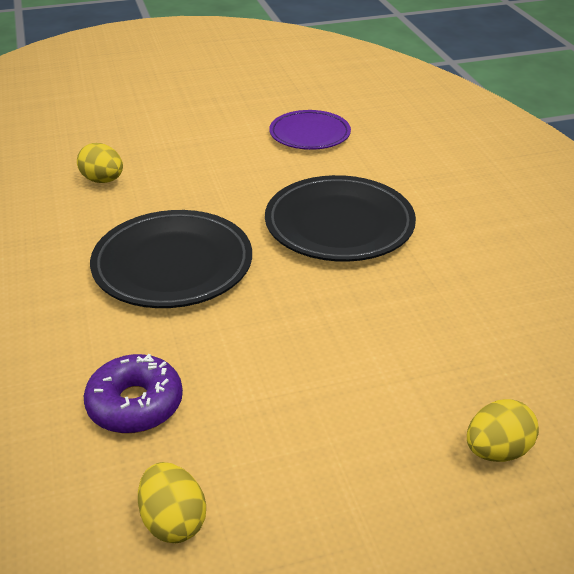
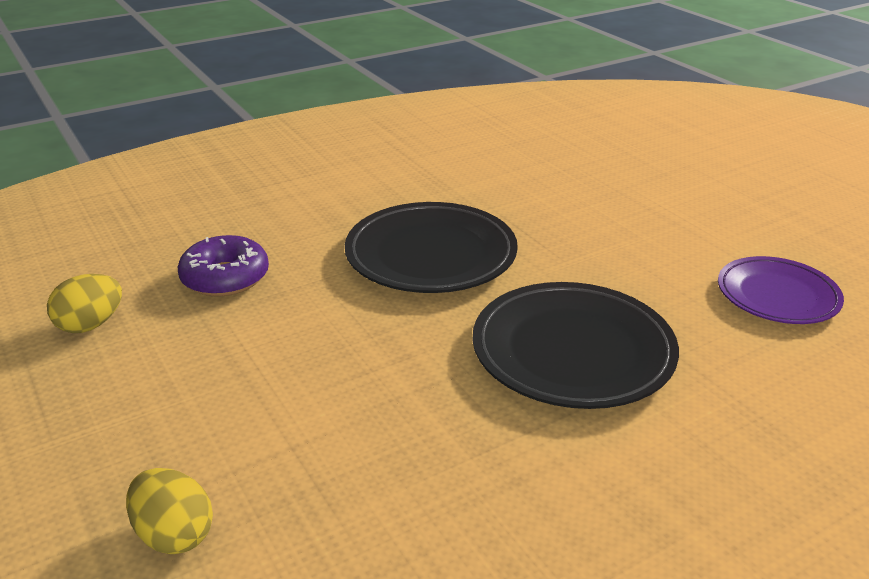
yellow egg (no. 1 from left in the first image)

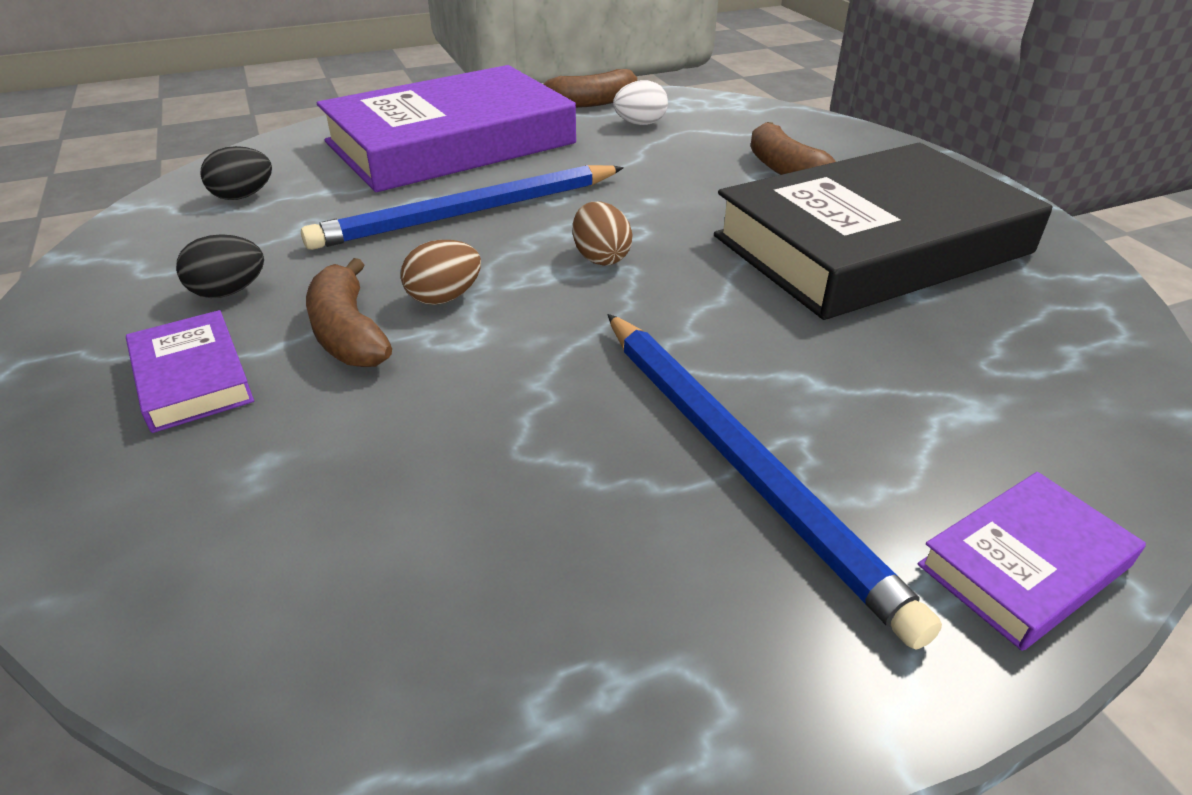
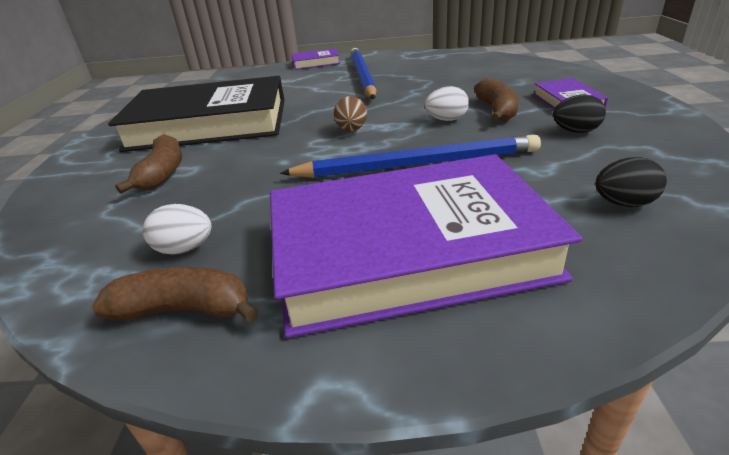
white egg (no. 2 from left)

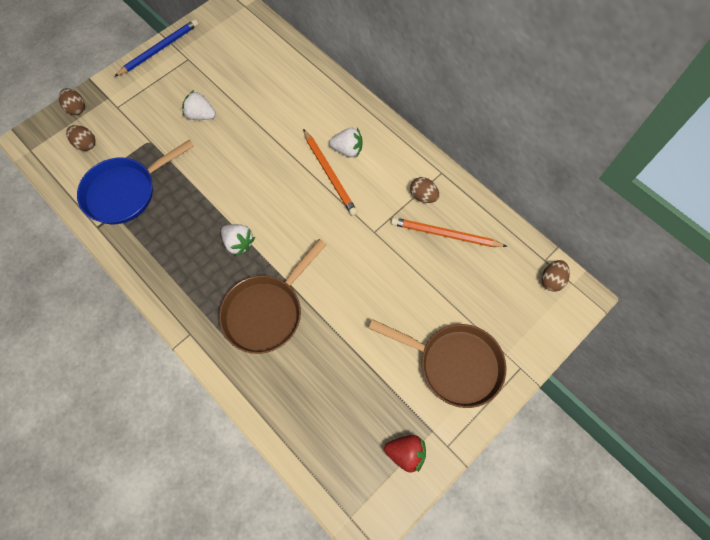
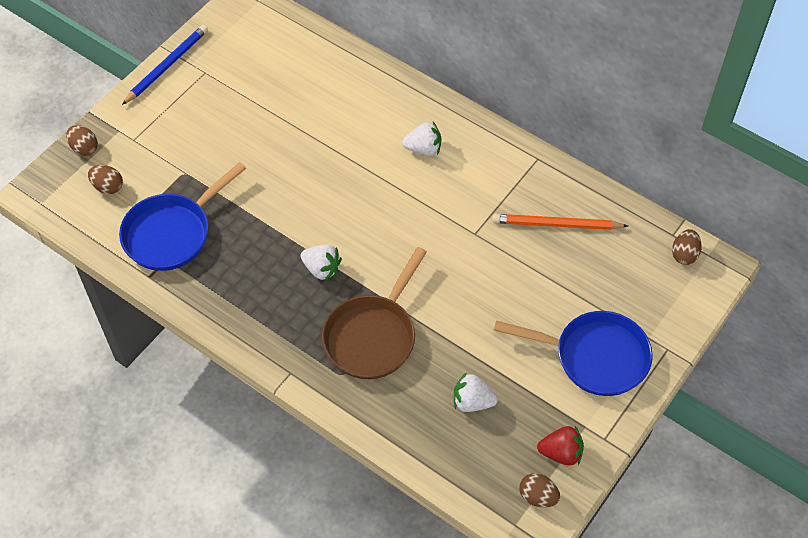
orange pencil (no. 1 from left in the first image)
white strawberry (no. 3 from left)
brown egg (no. 3 from left)
blue pan (no. 2 from left)

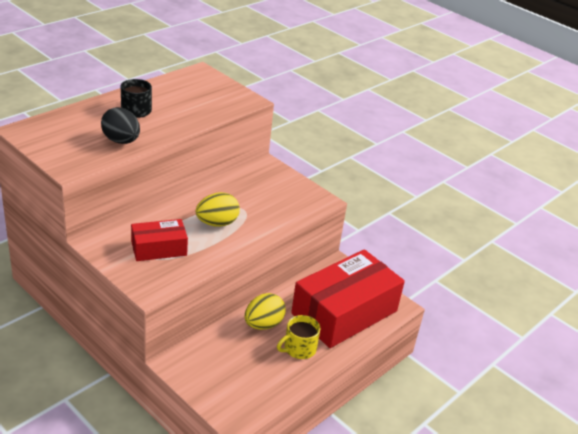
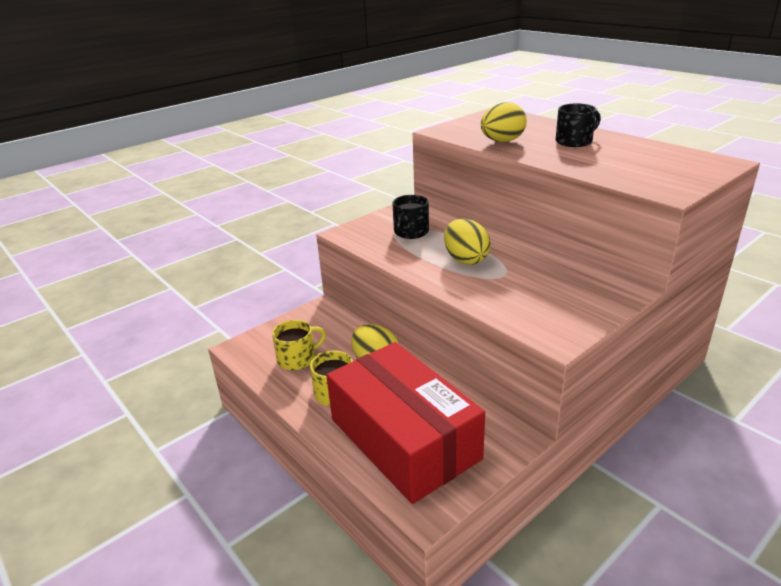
yellow mug (no. 1 from left)
black mug (no. 1 from left)
yellow egg (no. 3 from left)

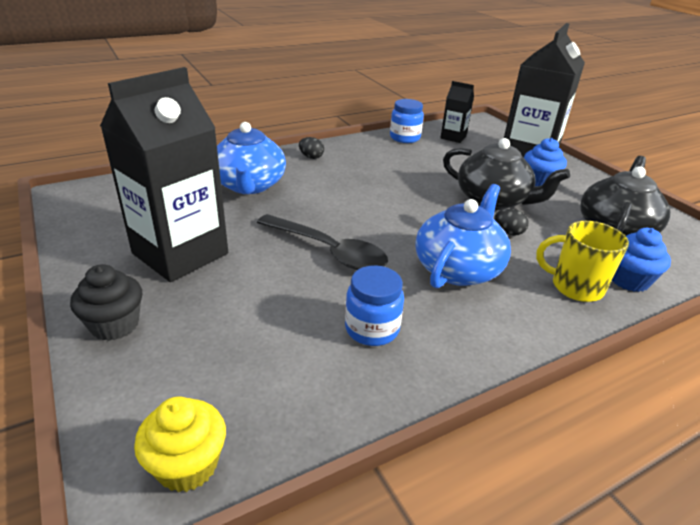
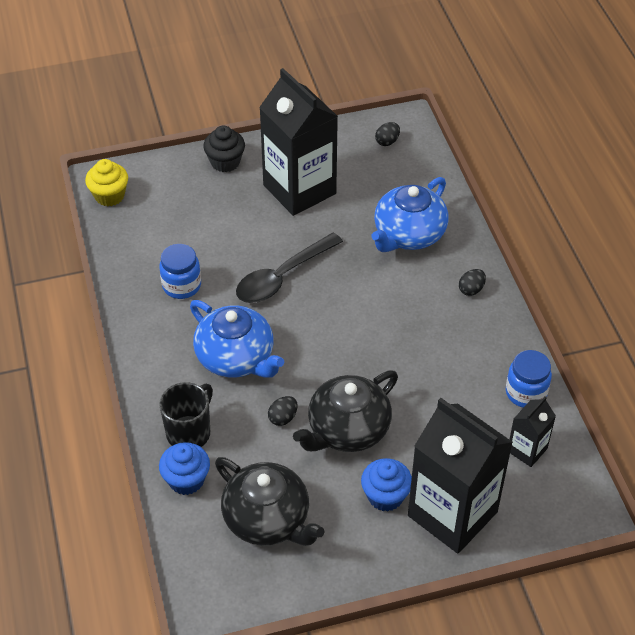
black egg (no. 2 from left)
black mug
blue teapot (no. 2 from left)

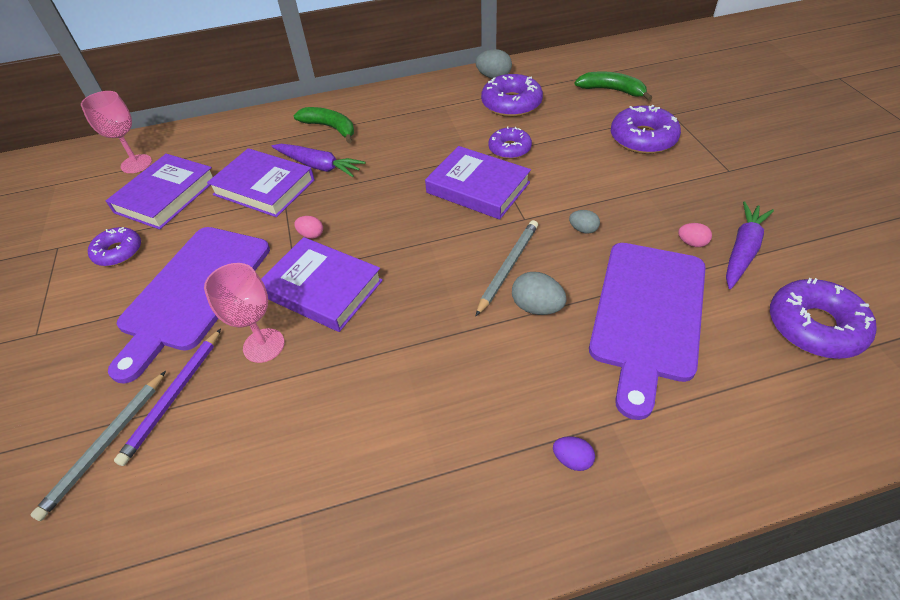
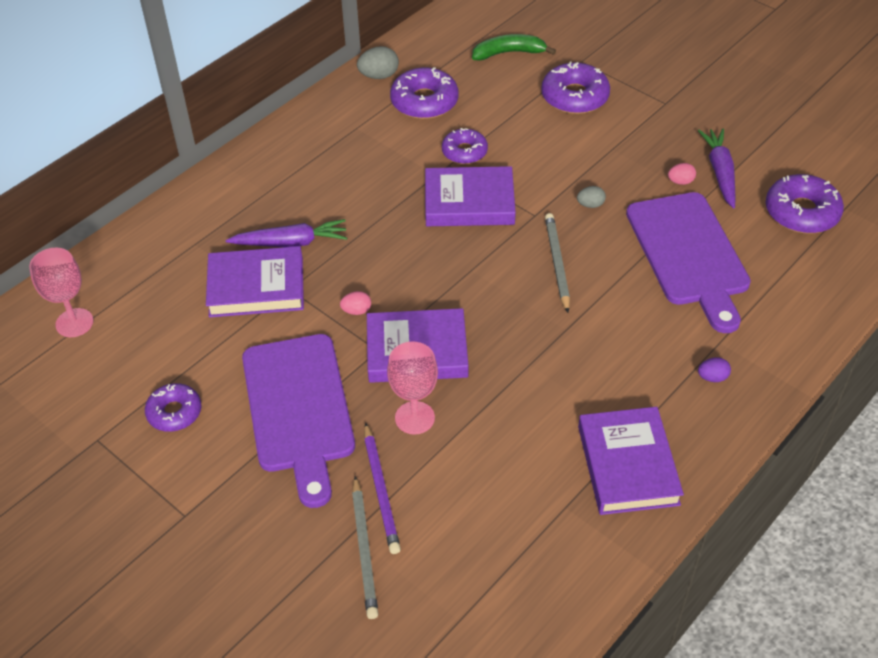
green banana (no. 1 from left in the first image)
grey egg (no. 2 from left in the first image)
purple book (no. 4 from left)

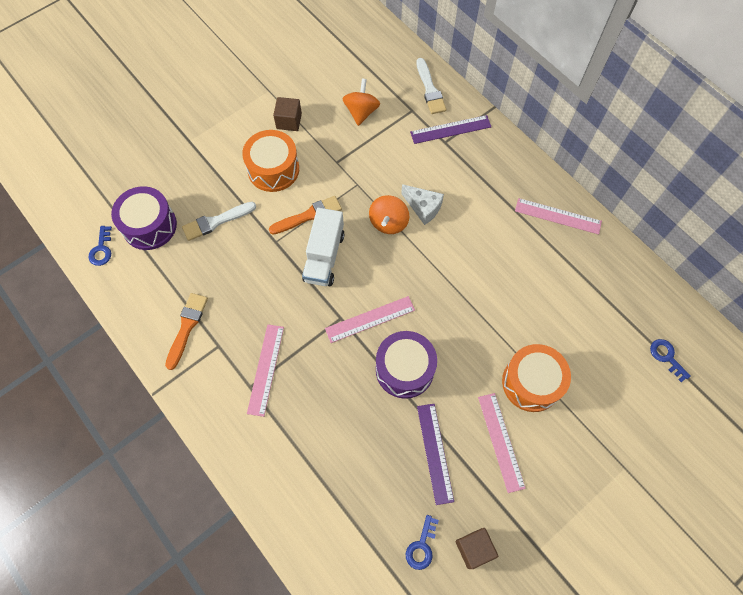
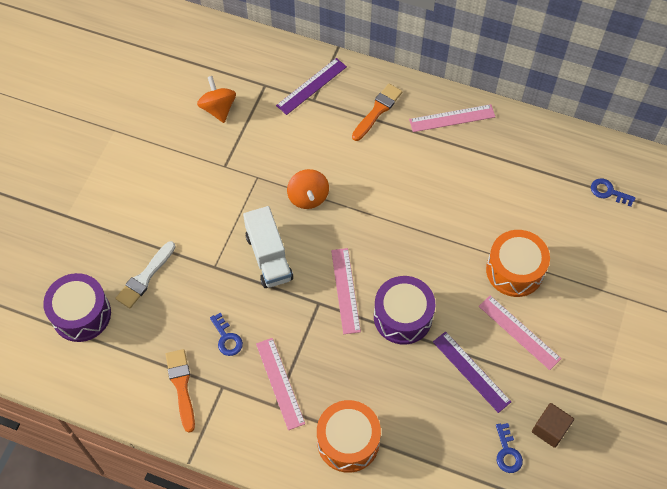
brown cube (no. 1 from left in the first image)
white cheese
white brush (no. 2 from left in the first image)
blue key (no. 1 from left)
orange drum (no. 1 from left)
orange brush (no. 2 from left)
pink ruler (no. 2 from left)

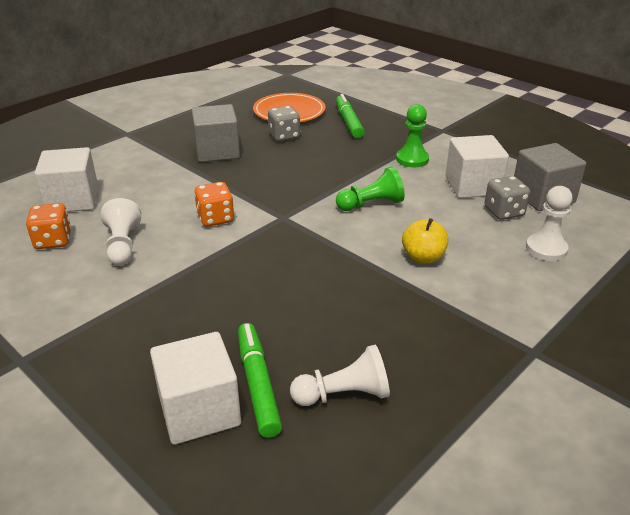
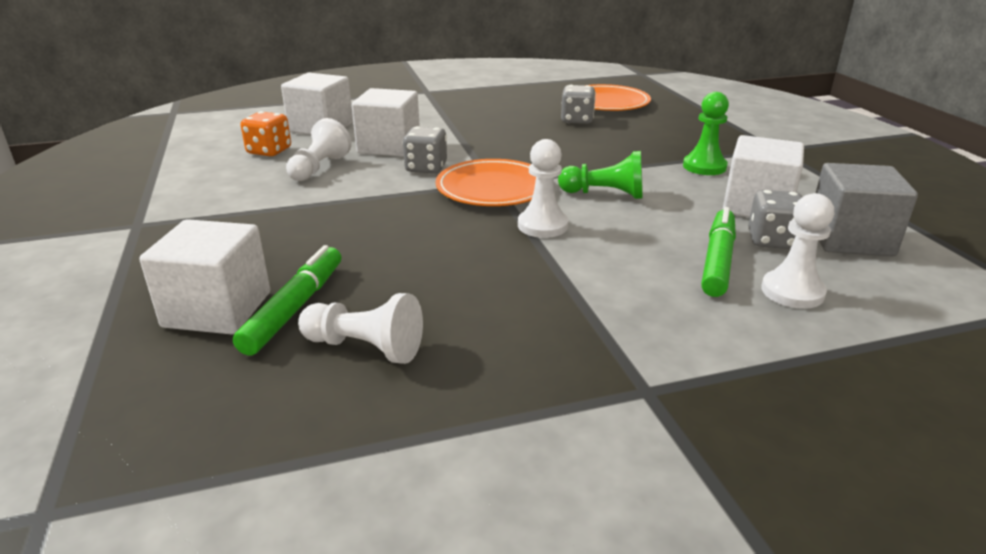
grey cube (no. 1 from left in the first image)
yellow apple
white cube (no. 3 from left)
orange plate (no. 1 from left)
white pawn (no. 3 from left)
green marker (no. 2 from left)
grey dice (no. 1 from left)

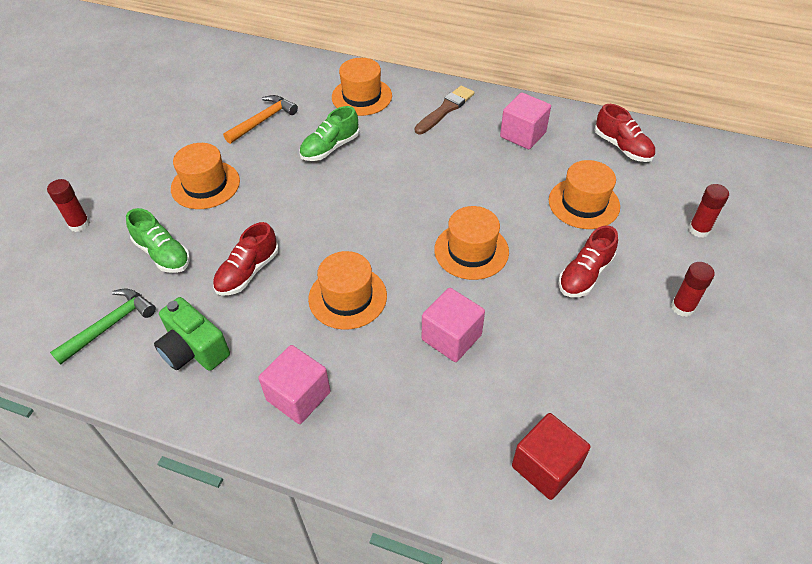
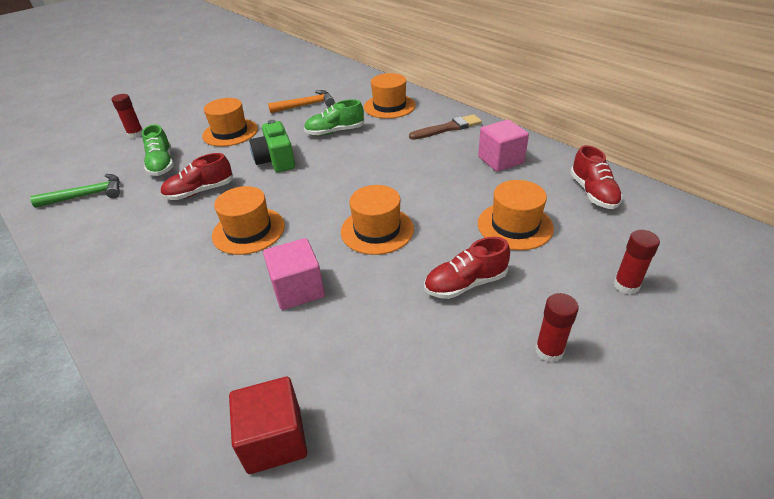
pink cube (no. 1 from left in the first image)
green camera

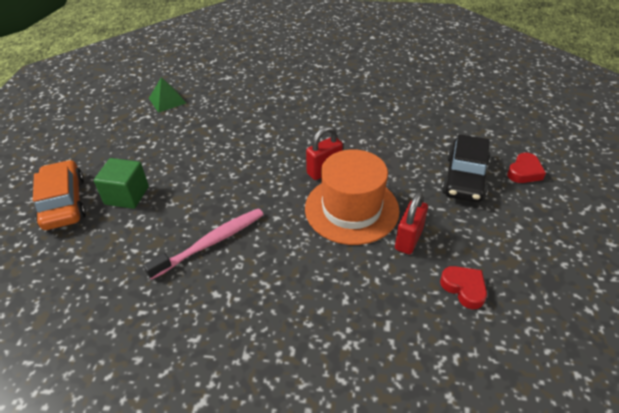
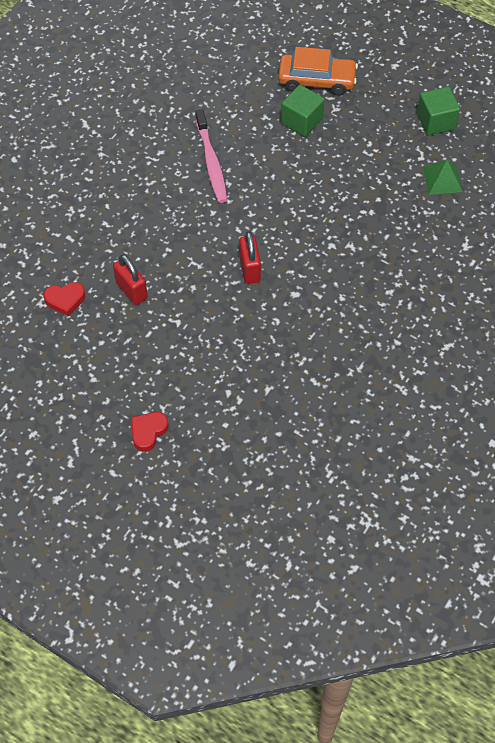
orange hat
black car
green cube (no. 2 from left)
red heart (no. 2 from left)

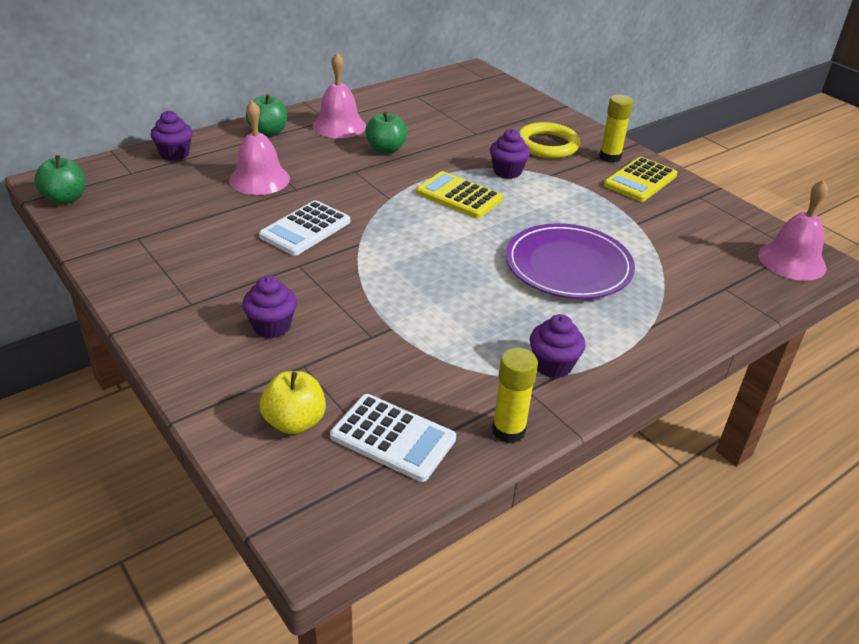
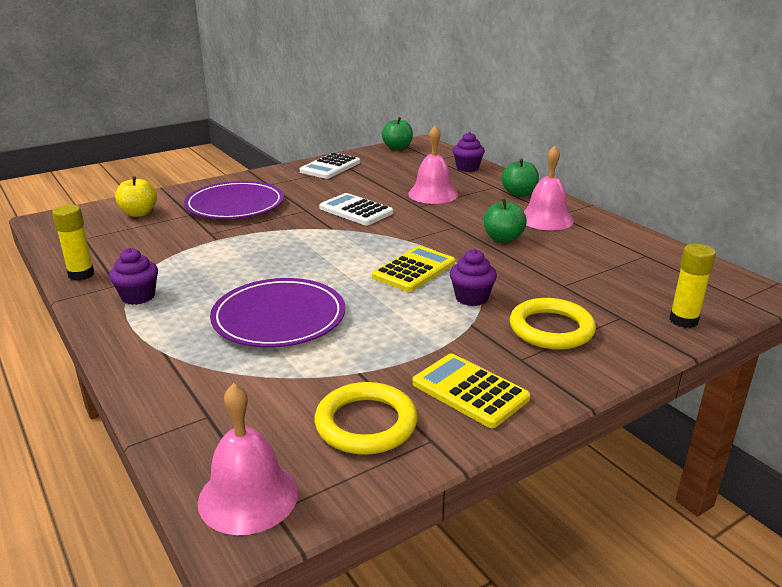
yellow ring (no. 1 from left)
white calculator (no. 1 from left)
yellow glue stick (no. 2 from left)
purple plate (no. 1 from left)

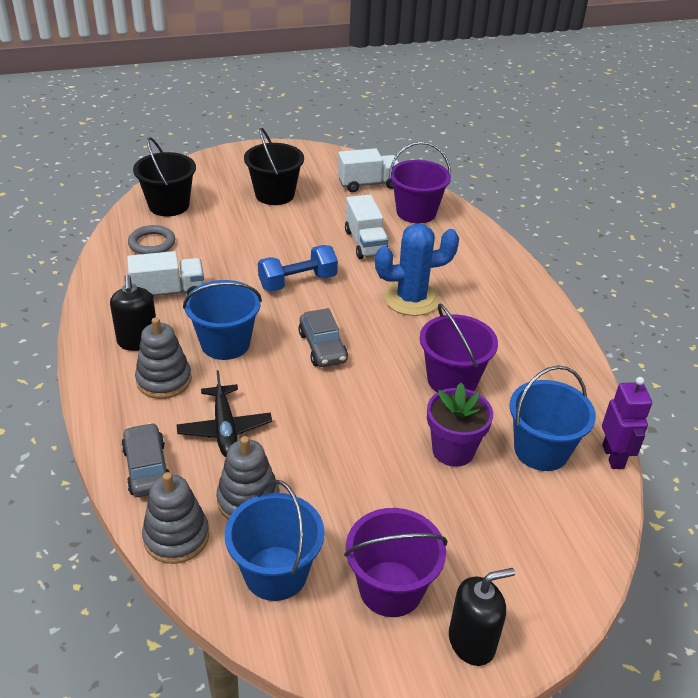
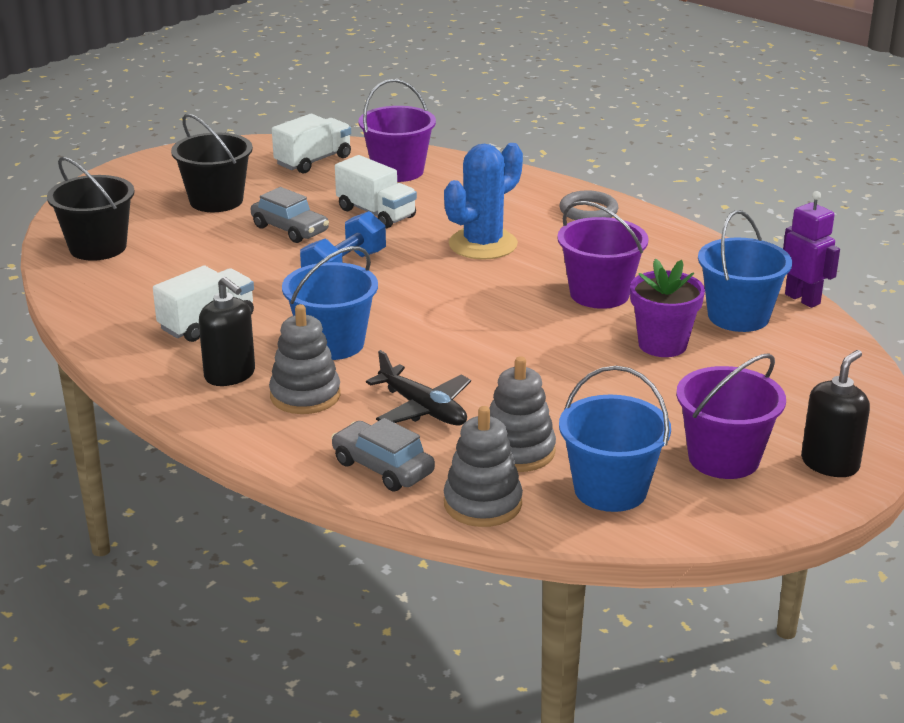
grey ring
grey car (no. 1 from left)

